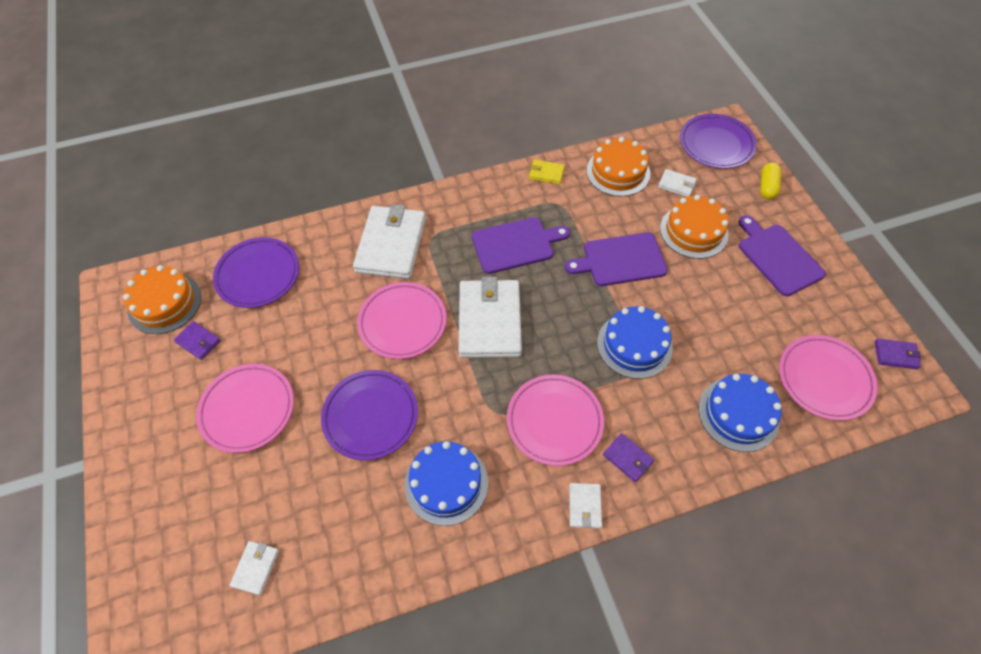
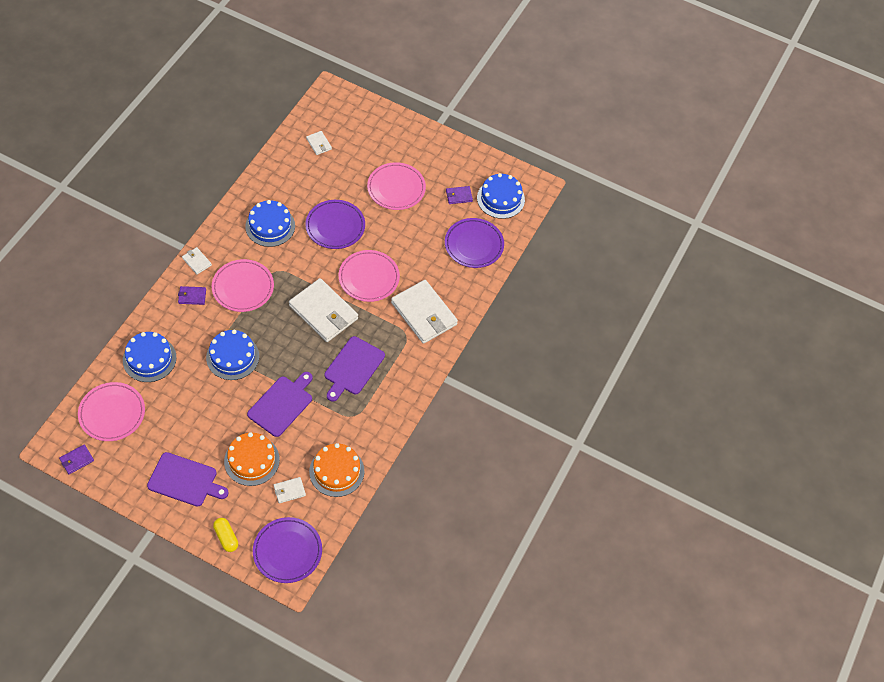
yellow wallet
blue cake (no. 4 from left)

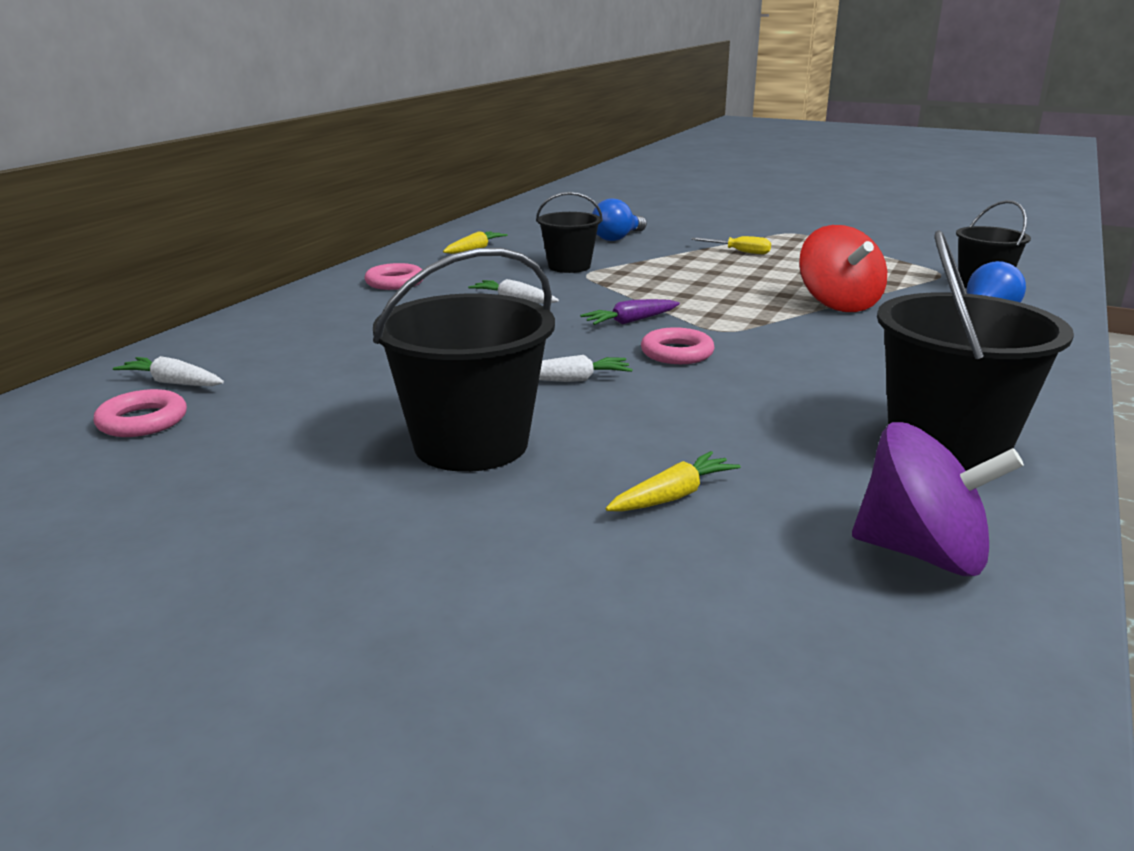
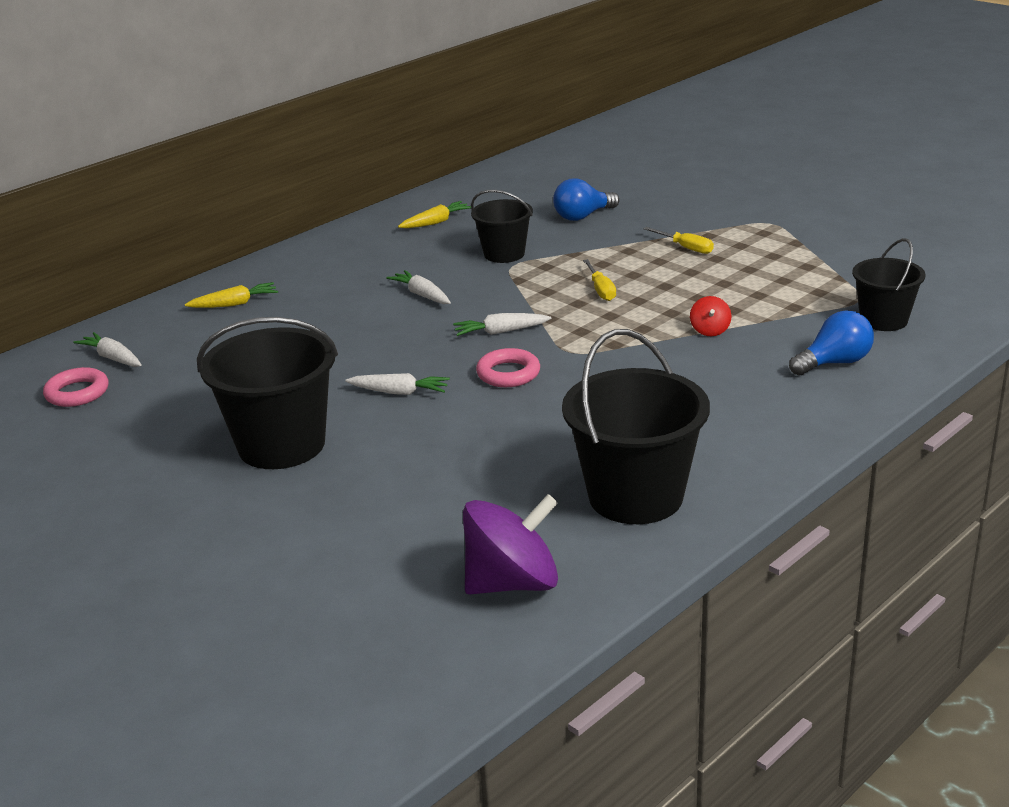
pink ring (no. 2 from left in the first image)
yellow screwdriver (no. 1 from left)
yellow carrot (no. 1 from left)
white carrot (no. 4 from left)
purple spinning top
red spinning top

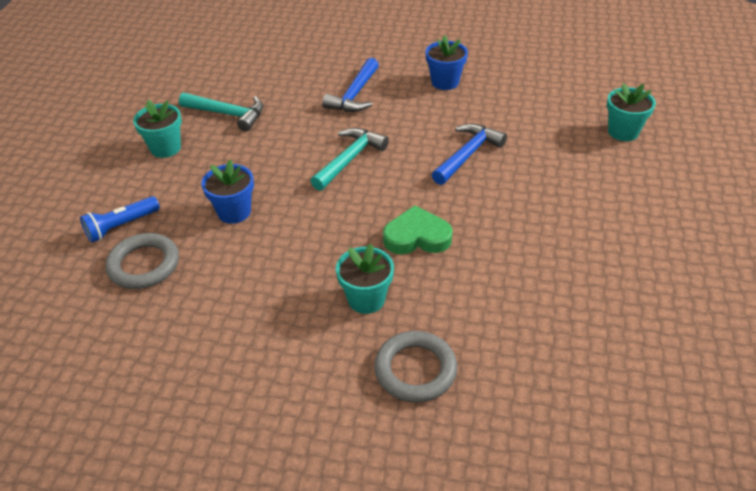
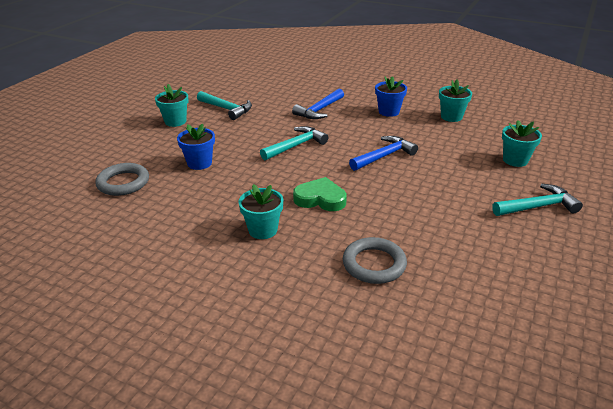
blue flashlight
turquoise flower pot (no. 3 from left)
turquoise hammer (no. 3 from left)
grey ring (no. 2 from left)

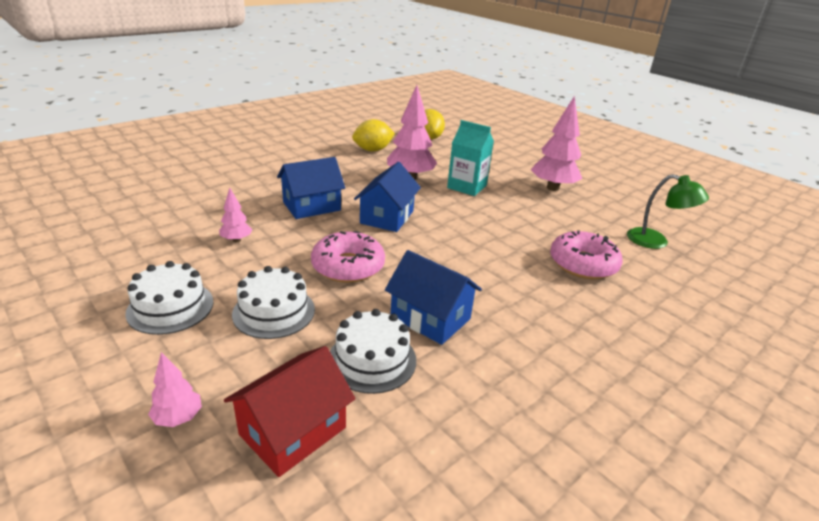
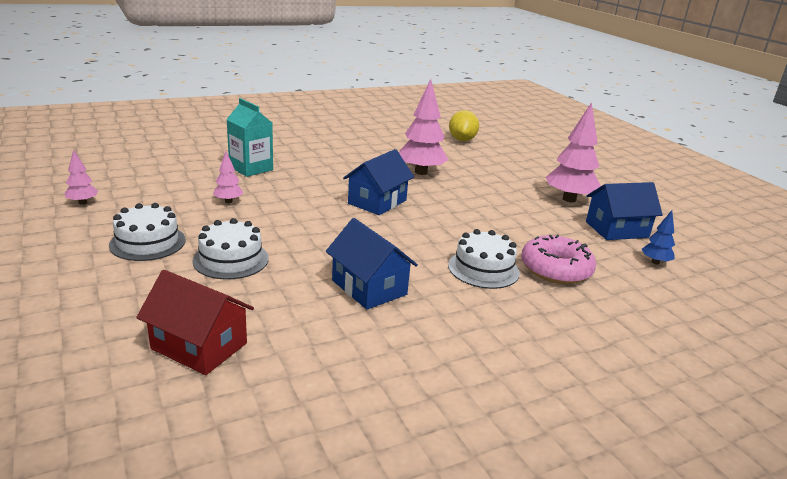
pink donut (no. 1 from left in the first image)
yellow lemon (no. 1 from left in the first image)
pink tree (no. 1 from left)
blue house (no. 3 from left)
white cake (no. 3 from left)
turquoise carton
blue tree
red house

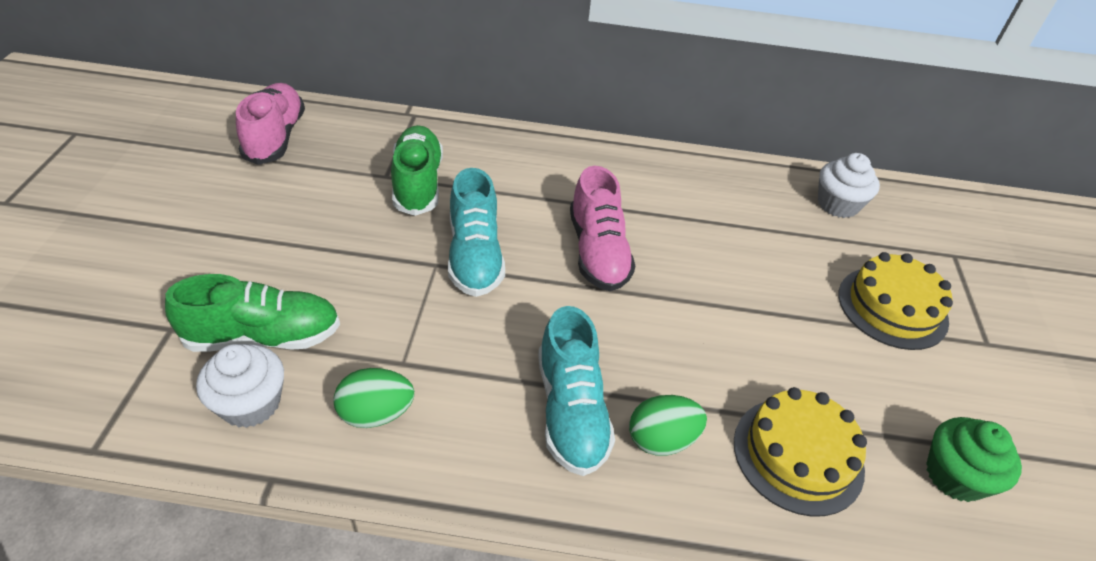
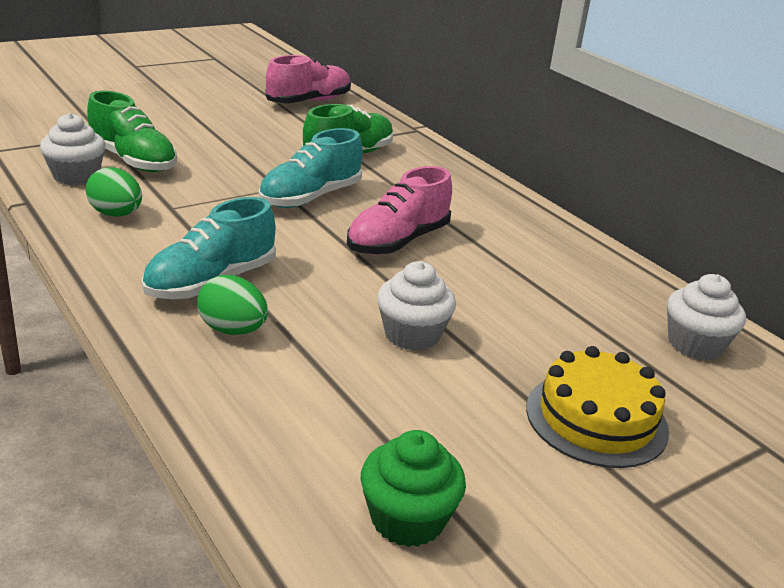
yellow cake (no. 1 from left in the first image)
white cupcake (no. 2 from left)

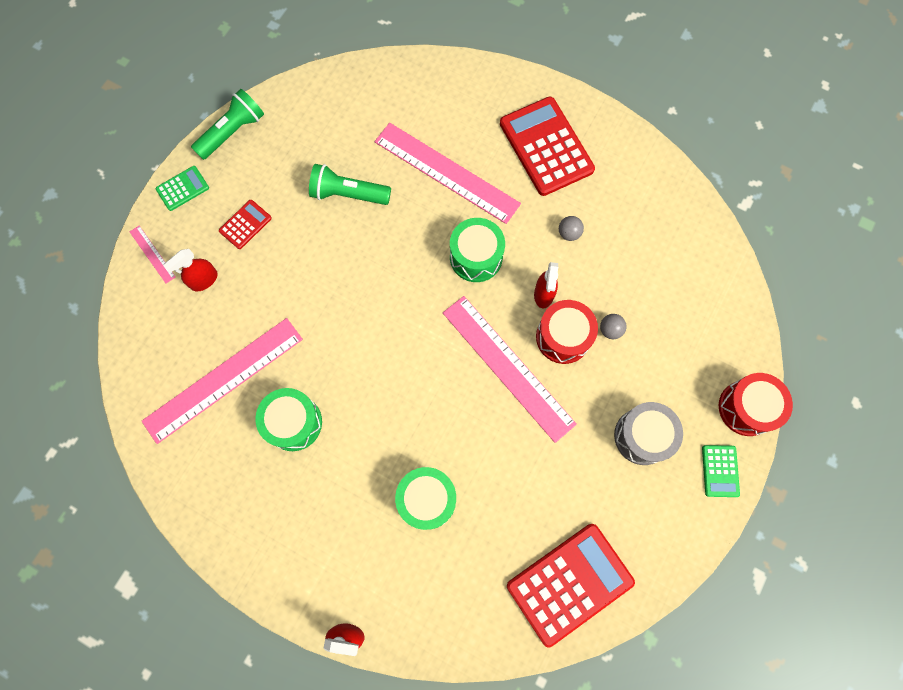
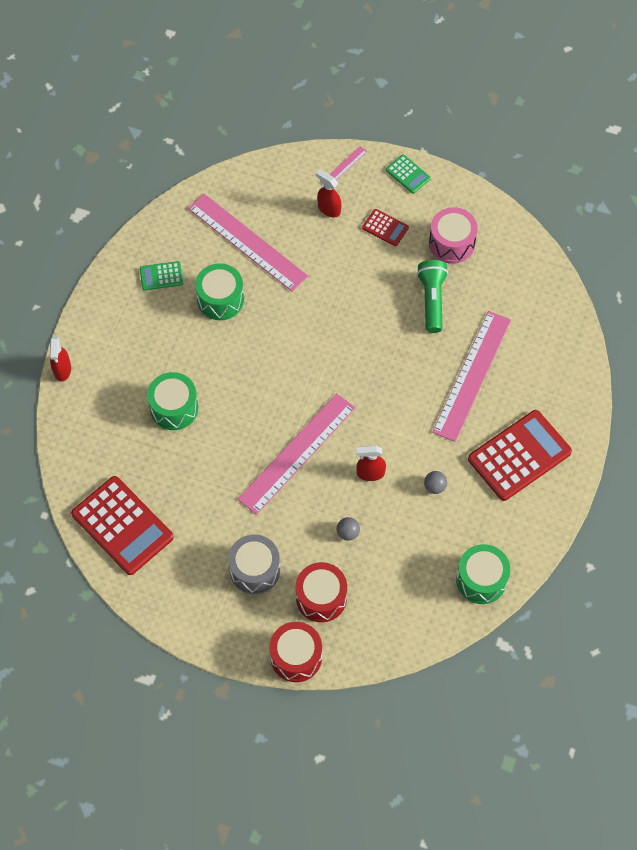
green flashlight (no. 1 from left in the first image)
pink drum
green drum (no. 3 from left)
red drum (no. 2 from left)
green calculator (no. 1 from left)

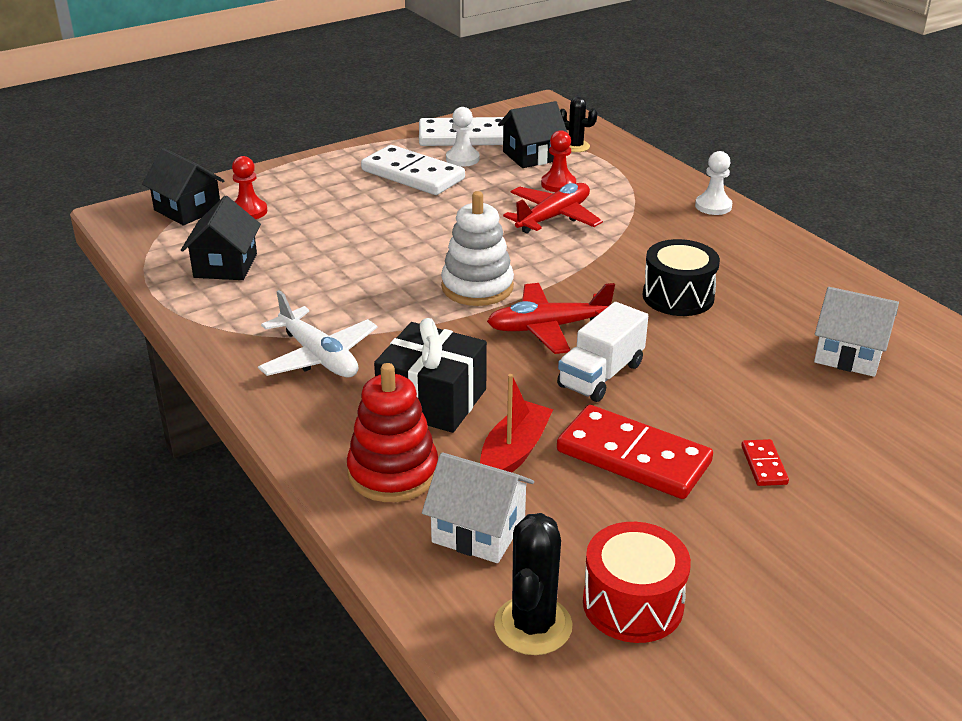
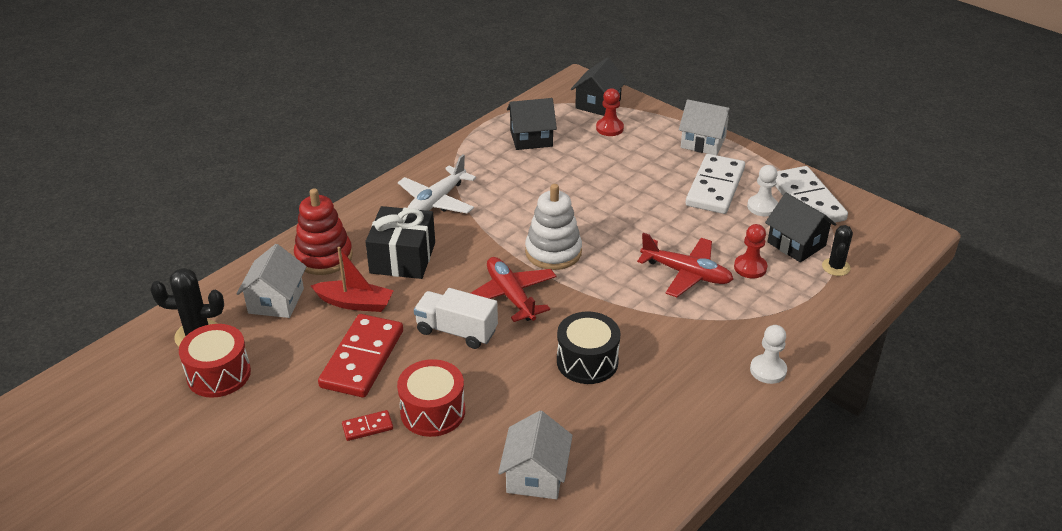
red drum (no. 2 from left)
white house (no. 3 from left)

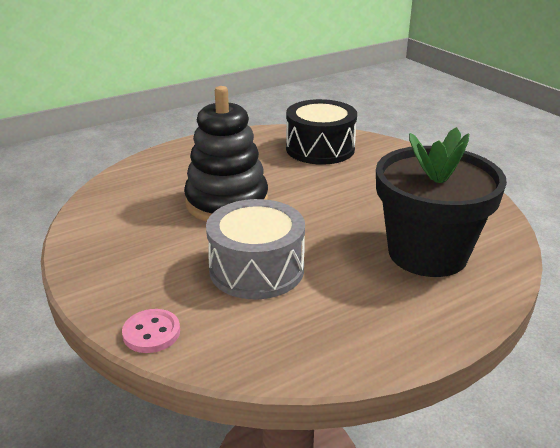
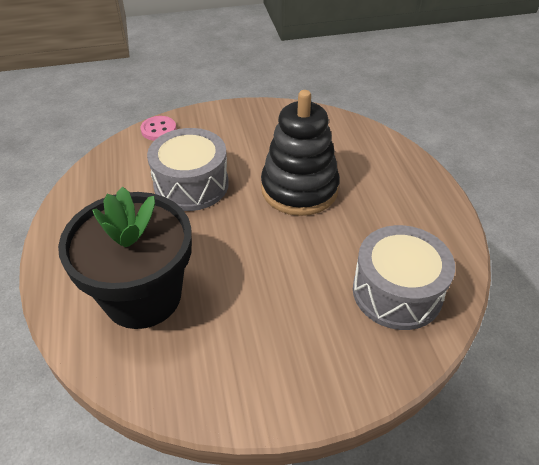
grey drum (no. 2 from left)

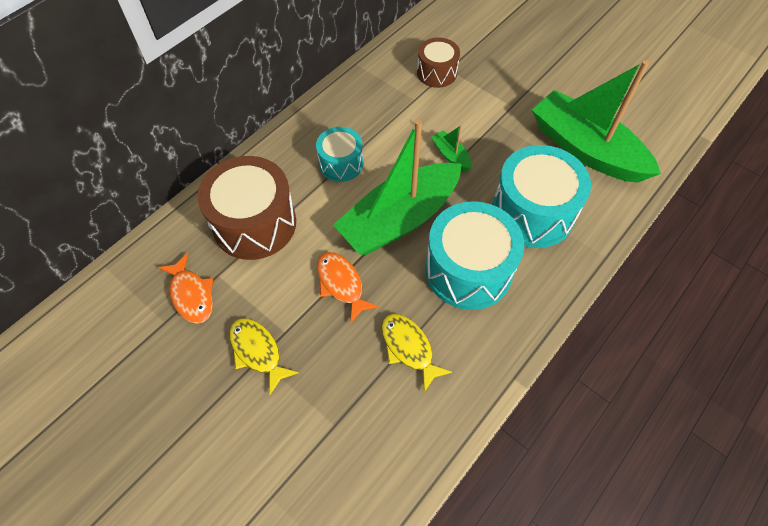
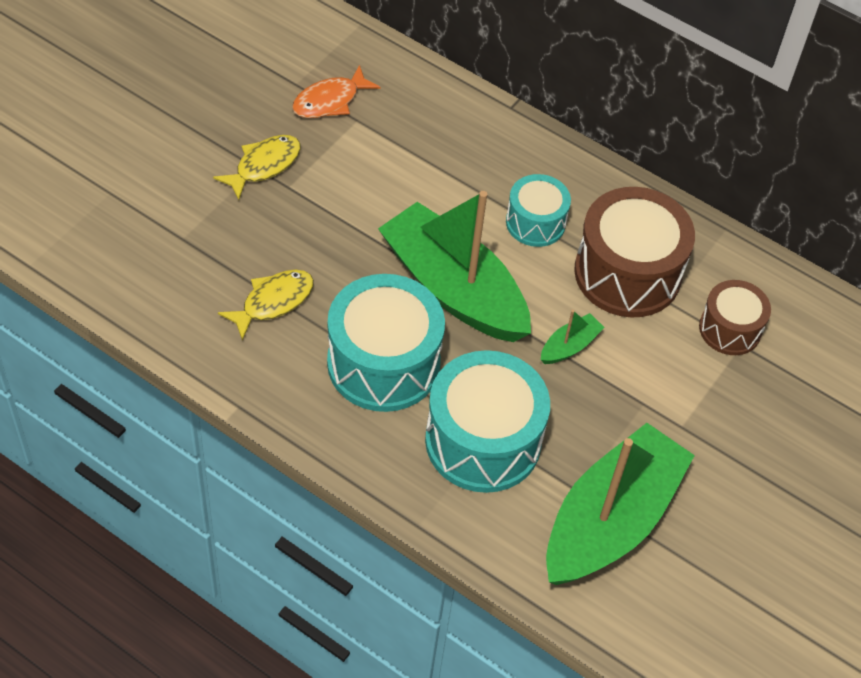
orange fish (no. 2 from left in the first image)
brown drum (no. 1 from left)

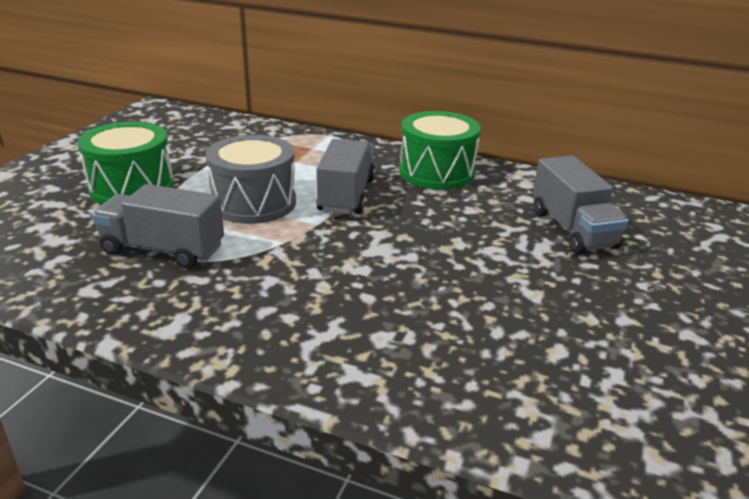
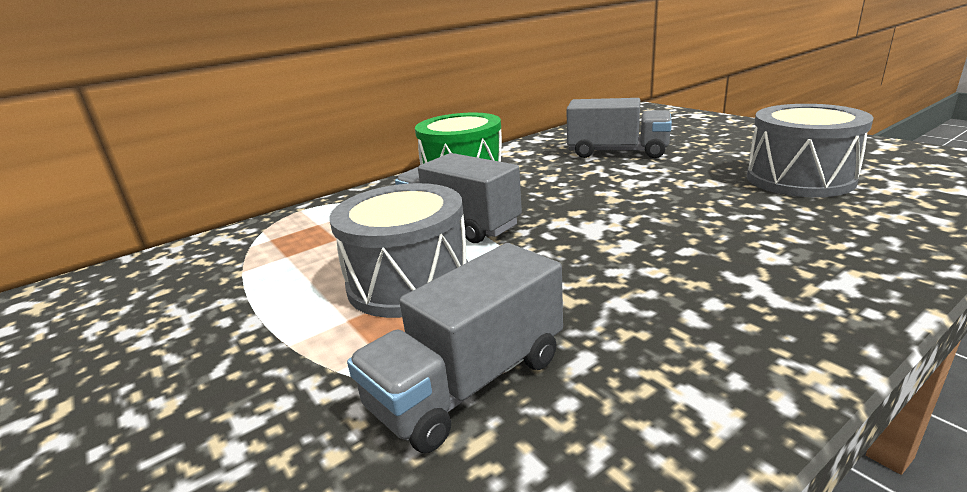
green drum (no. 1 from left in the first image)
grey drum (no. 2 from left)

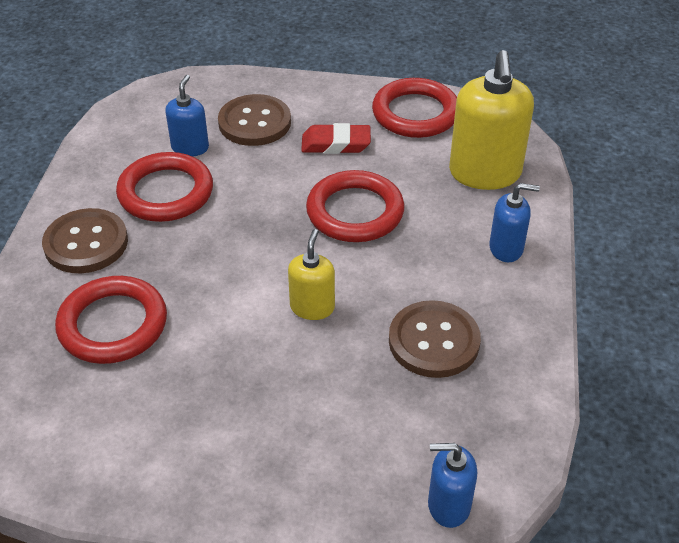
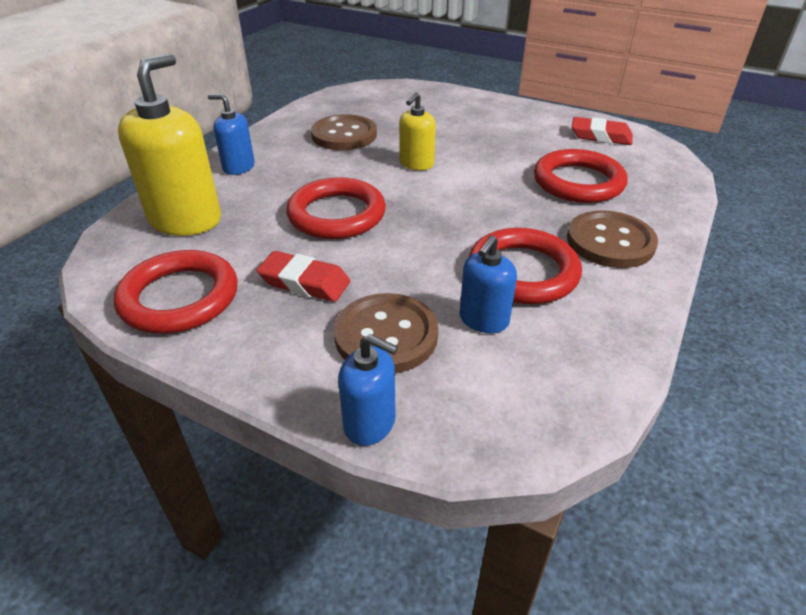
red eraser (no. 2 from left)
blue soap dispenser (no. 2 from left)

